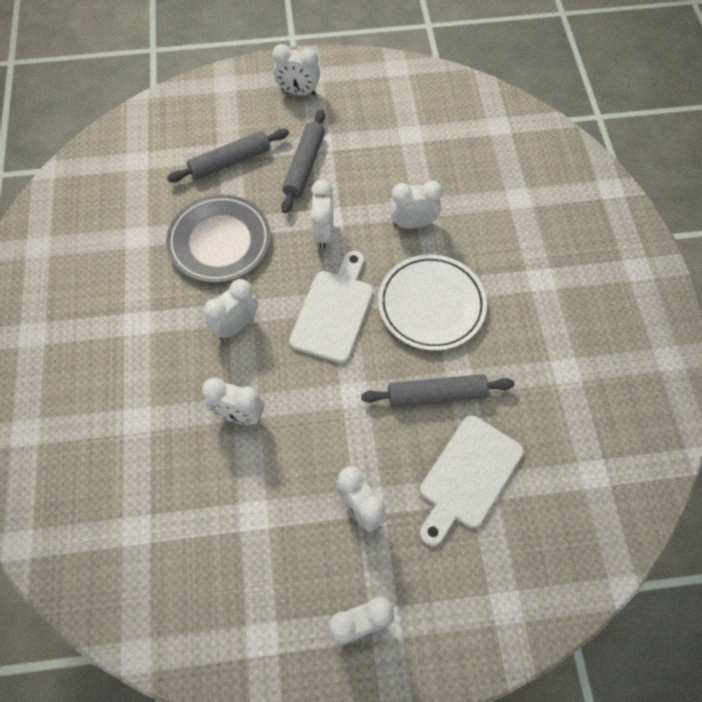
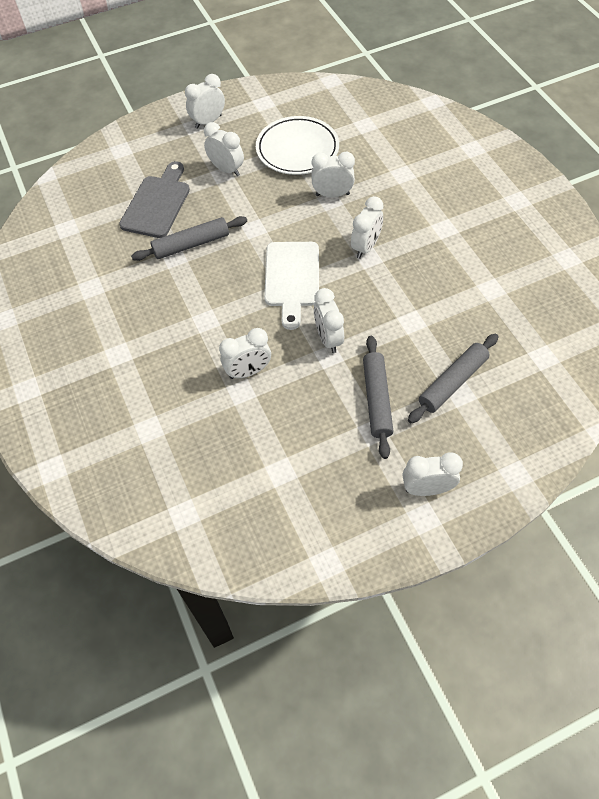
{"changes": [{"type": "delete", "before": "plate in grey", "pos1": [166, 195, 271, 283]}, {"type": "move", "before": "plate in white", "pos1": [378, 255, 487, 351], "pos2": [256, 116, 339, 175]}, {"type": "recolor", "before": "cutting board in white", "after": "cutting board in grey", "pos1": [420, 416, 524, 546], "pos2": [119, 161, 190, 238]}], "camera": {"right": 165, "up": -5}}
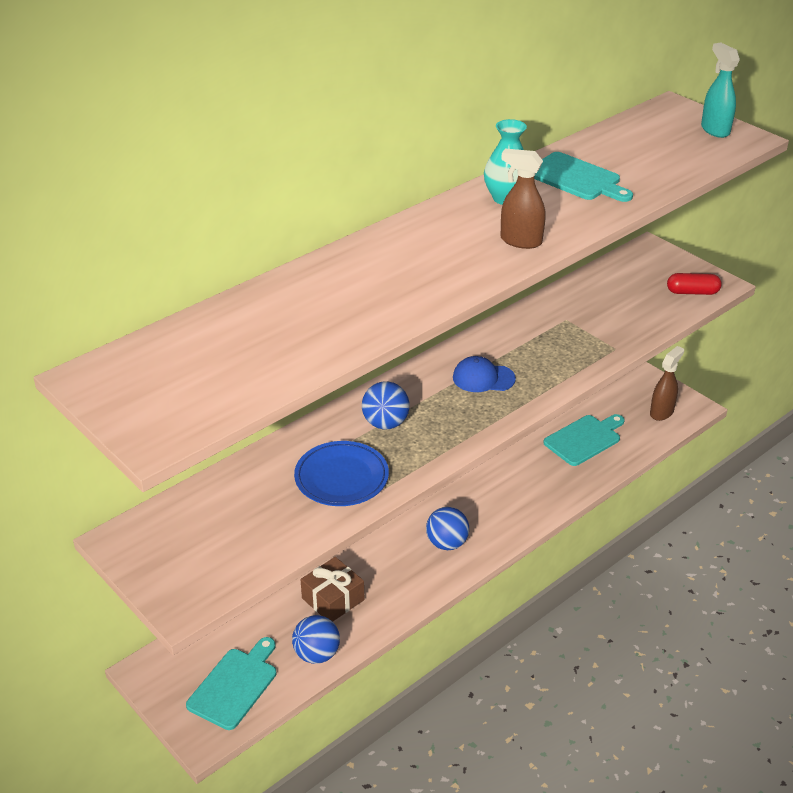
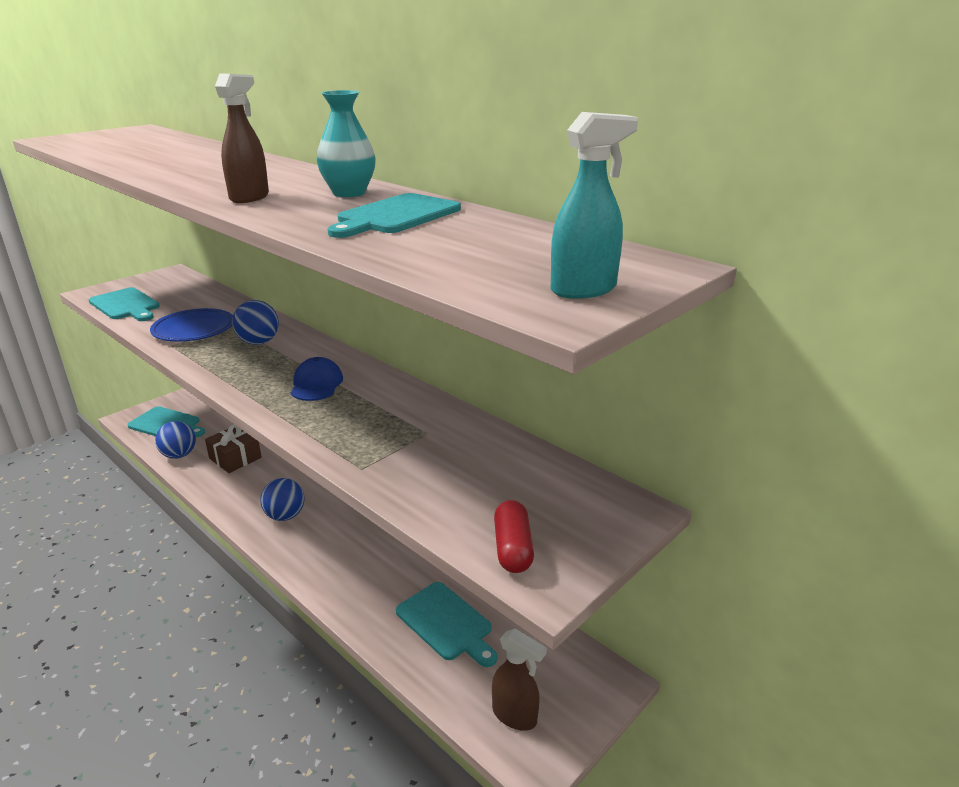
{"changes": [{"type": "insert", "after": "cutting board in turquoise", "pos2": [89, 287, 160, 321]}], "camera": {"right": 85, "up": -10}}
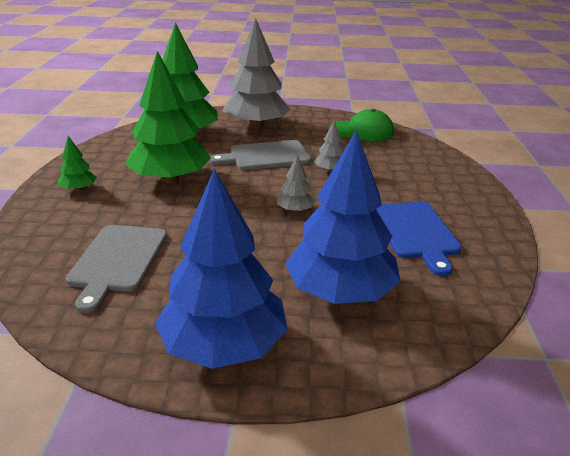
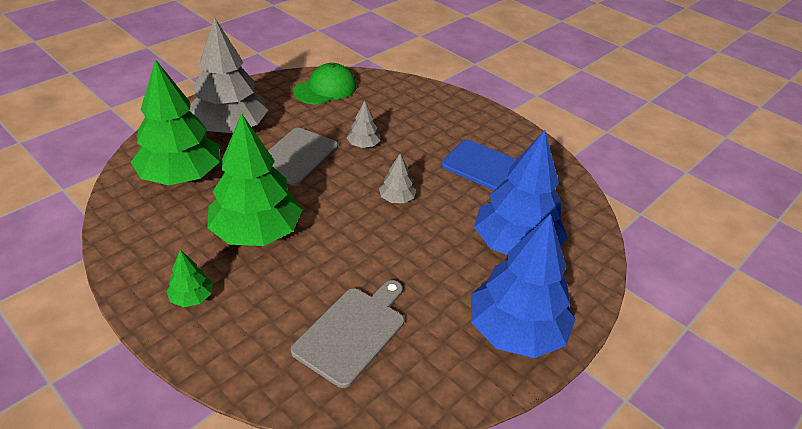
{"changes": [{"type": "rotate", "before": "cutting board in grey", "pos1": [66, 225, 167, 313], "pos2": [291, 280, 404, 388], "turn": -105}], "camera": {"right": -50, "up": 10}}
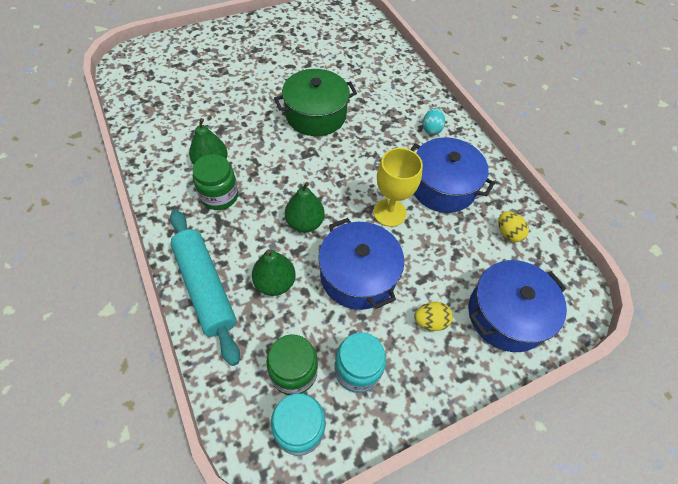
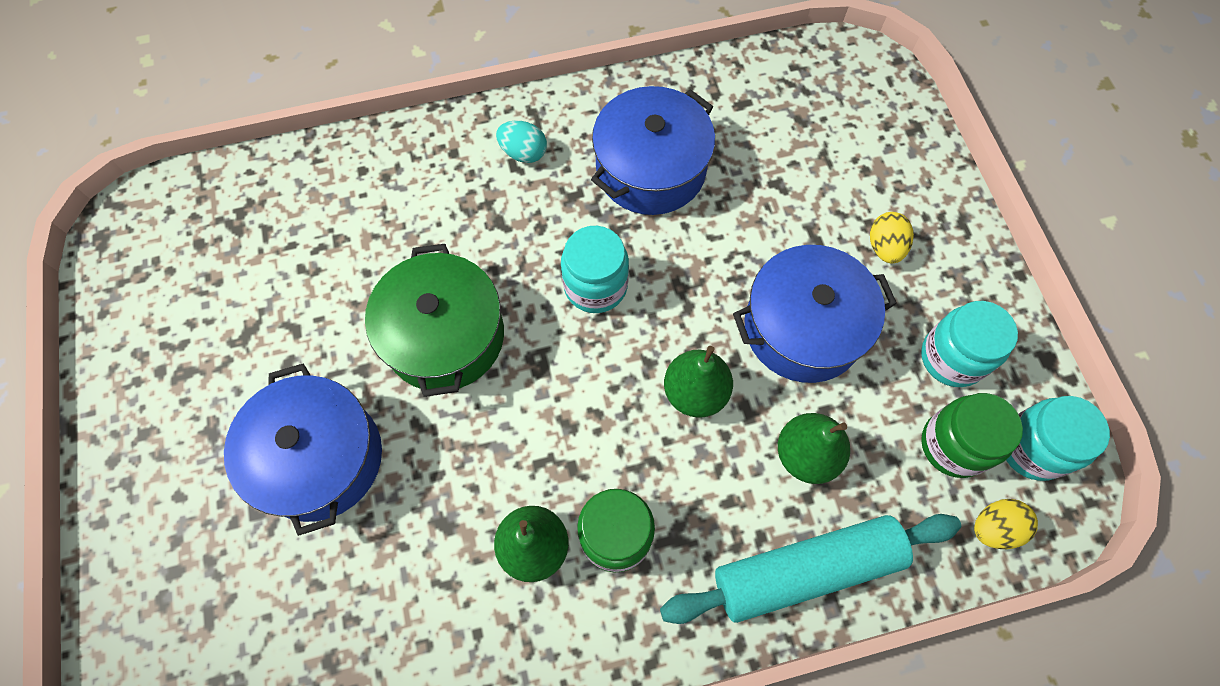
{"changes": [{"type": "delete", "before": "goblet in yellow", "pos1": [373, 148, 423, 227]}, {"type": "insert", "after": "jar in turquoise", "pos2": [561, 226, 629, 313]}, {"type": "move", "before": "pot in blue", "pos1": [468, 260, 567, 352], "pos2": [224, 363, 382, 536]}, {"type": "move", "before": "egg in yellow", "pos1": [498, 211, 529, 242], "pos2": [974, 499, 1038, 549]}], "camera": {"right": -75, "up": 10}}
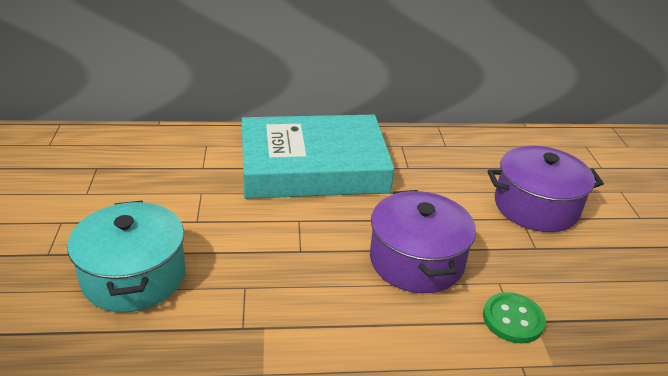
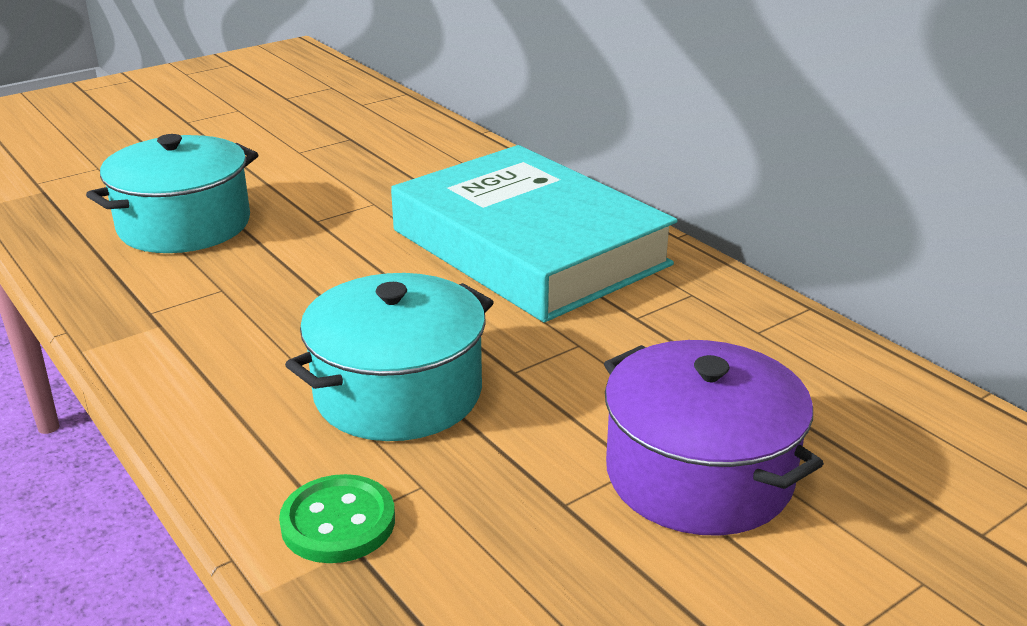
{"changes": [{"type": "recolor", "before": "pot in purple", "after": "pot in turquoise", "pos1": [370, 190, 476, 293], "pos2": [285, 273, 494, 441]}], "camera": {"right": 60, "up": -5}}
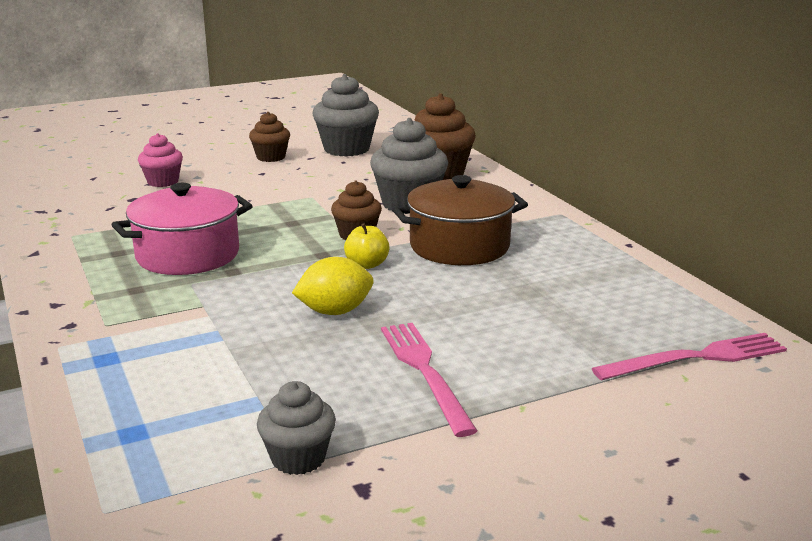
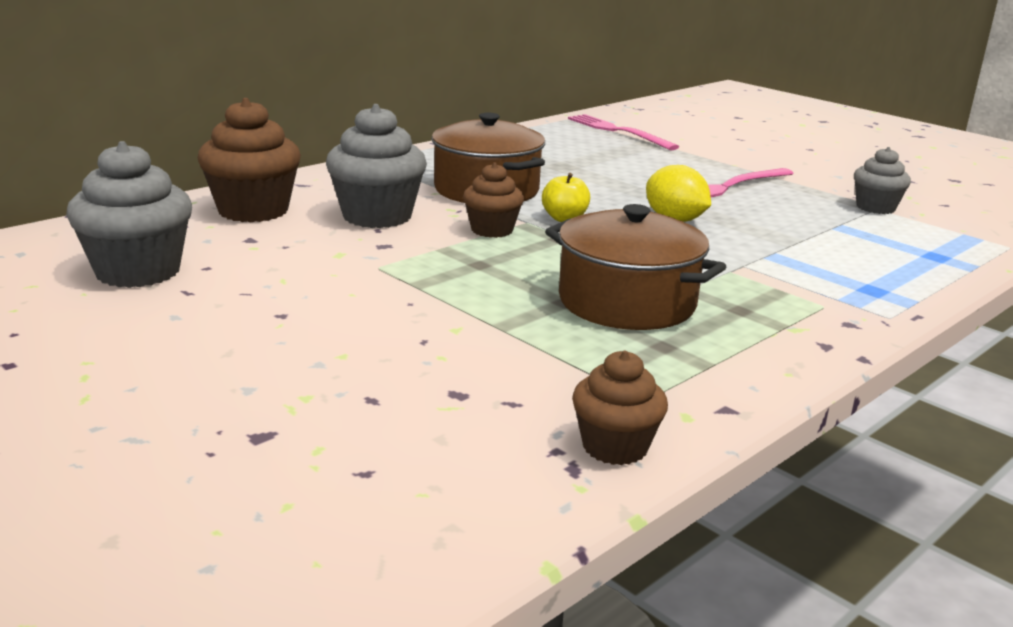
{"changes": [{"type": "delete", "before": "cupcake in pink", "pos1": [138, 133, 183, 187]}, {"type": "move", "before": "cupcake in brown", "pos1": [249, 112, 290, 162], "pos2": [572, 351, 668, 465]}, {"type": "recolor", "before": "pot in pink", "after": "pot in brown", "pos1": [111, 183, 253, 275], "pos2": [545, 204, 726, 330]}], "camera": {"right": -110, "up": 0}}
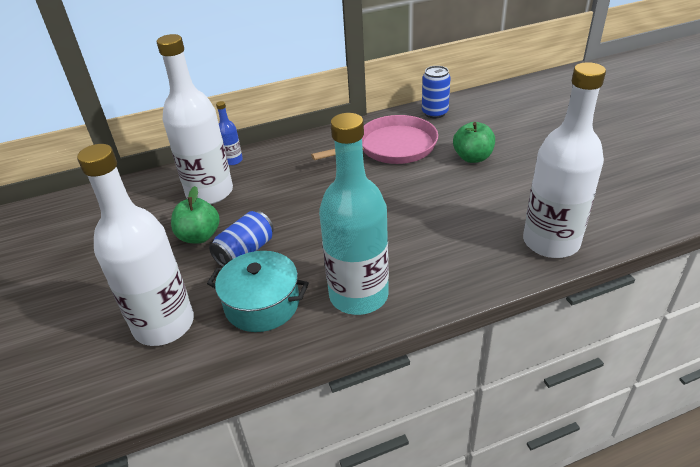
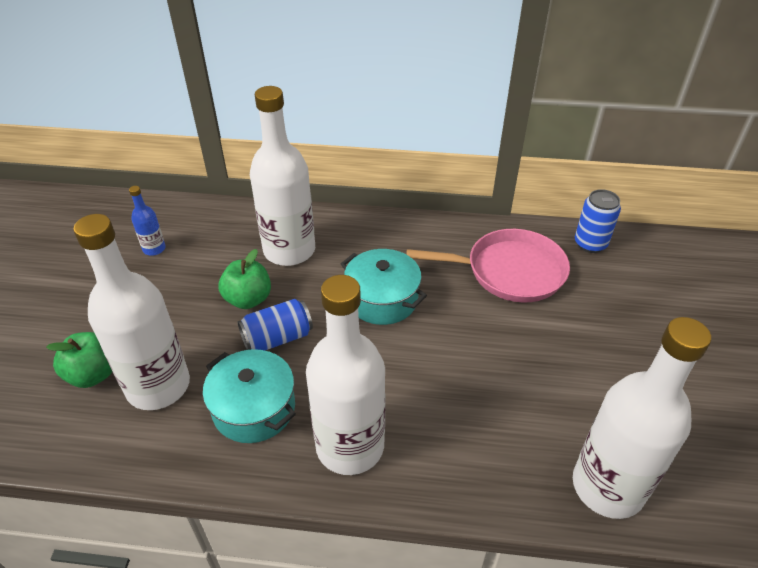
{"changes": [{"type": "insert", "after": "pot in turquoise", "pos2": [341, 249, 427, 325]}, {"type": "move", "before": "bottle in blue", "pos1": [216, 101, 243, 165], "pos2": [129, 186, 166, 256]}, {"type": "move", "before": "apple in green", "pos1": [453, 122, 495, 163], "pos2": [46, 332, 112, 388]}, {"type": "recolor", "before": "bottle in turquoise", "after": "bottle in white", "pos1": [319, 113, 389, 315], "pos2": [306, 275, 386, 475]}], "camera": {"right": 25, "up": 5}}
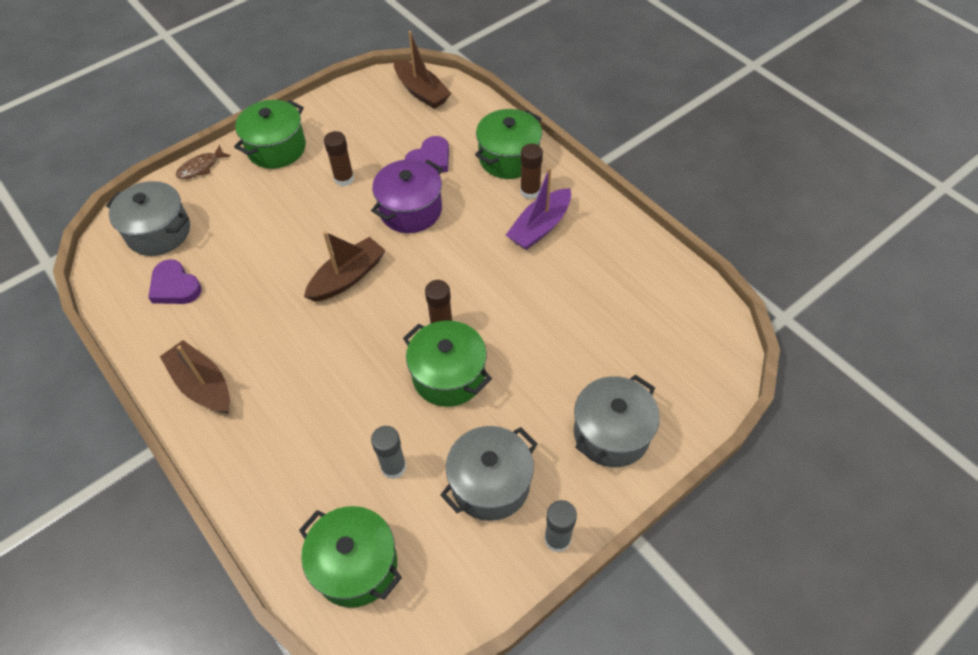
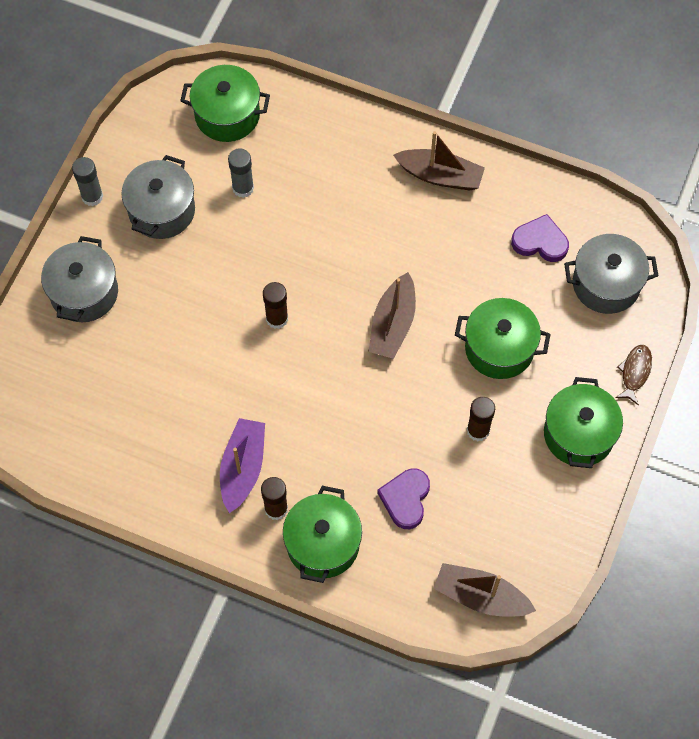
{"changes": [{"type": "delete", "before": "pot in purple", "pos1": [371, 159, 443, 233]}, {"type": "move", "before": "pot in green", "pos1": [403, 321, 492, 407], "pos2": [455, 298, 551, 379]}], "camera": {"right": 150, "up": 10}}
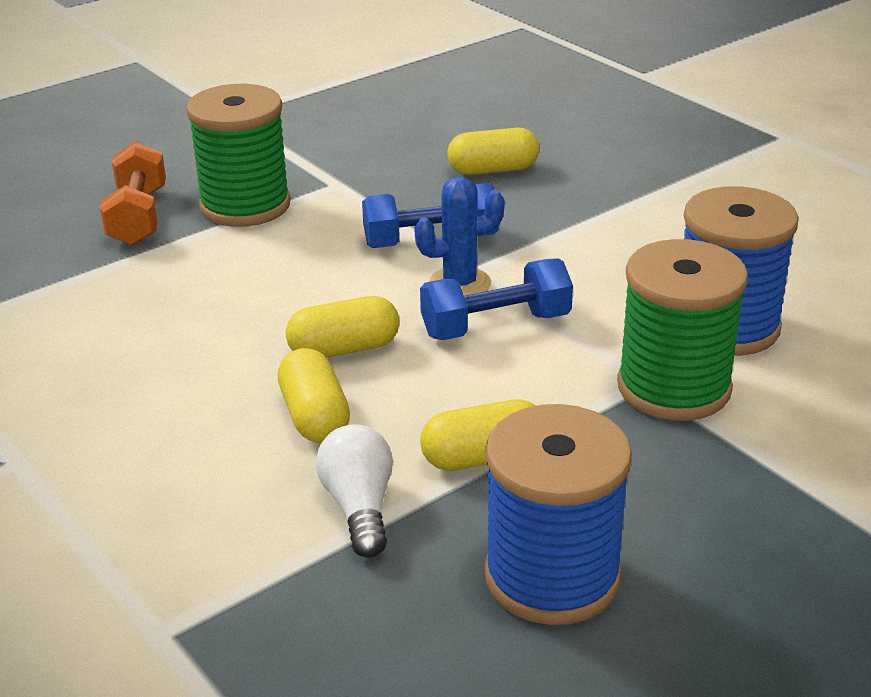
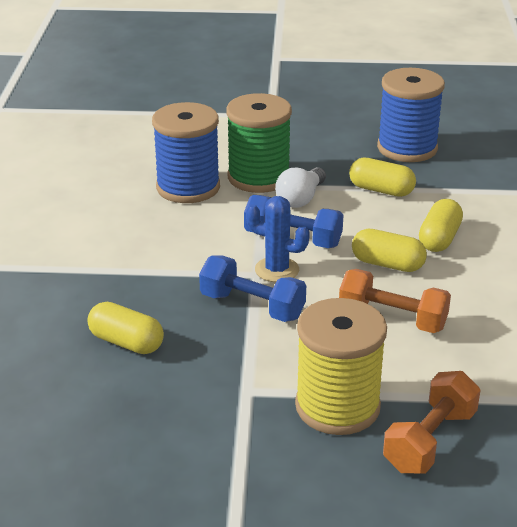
{"changes": [{"type": "insert", "after": "dumbbell in orange", "pos2": [339, 269, 451, 333]}, {"type": "move", "before": "light bulb in white", "pos1": [316, 424, 393, 558], "pos2": [275, 167, 326, 208]}, {"type": "recolor", "before": "spool in green", "after": "spool in yellow", "pos1": [186, 84, 291, 227], "pos2": [295, 298, 387, 435]}], "camera": {"right": -140, "up": 0}}
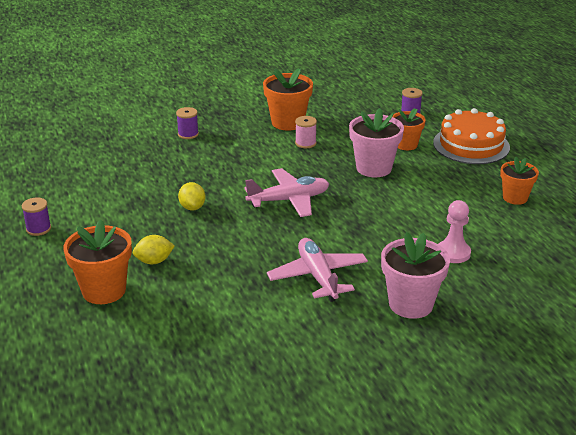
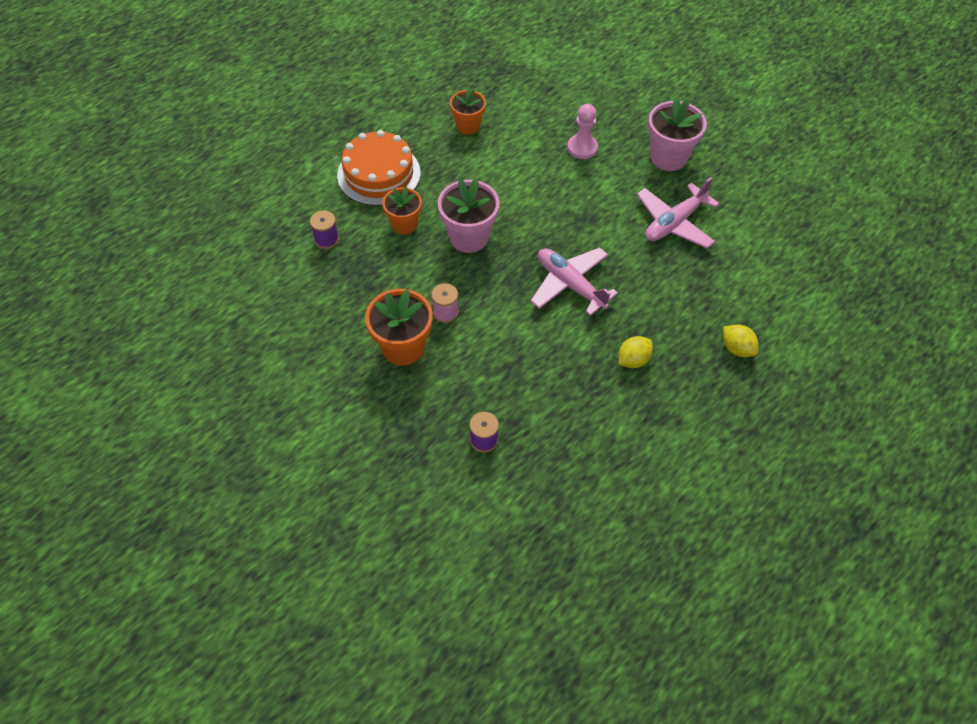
{"changes": [{"type": "delete", "before": "spool in purple", "pos1": [22, 198, 51, 236]}, {"type": "delete", "before": "flower pot in orange", "pos1": [63, 219, 132, 304]}], "camera": {"right": -115, "up": 25}}
